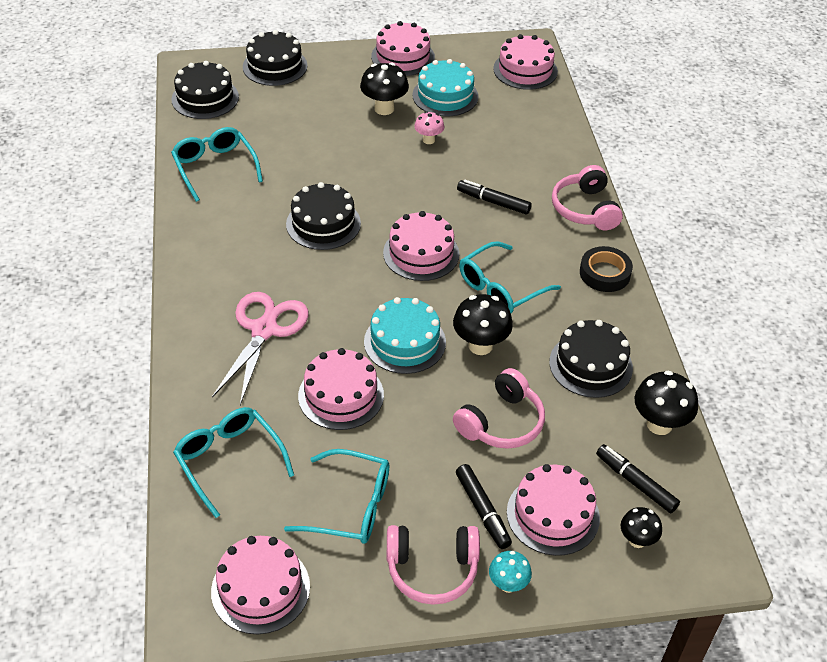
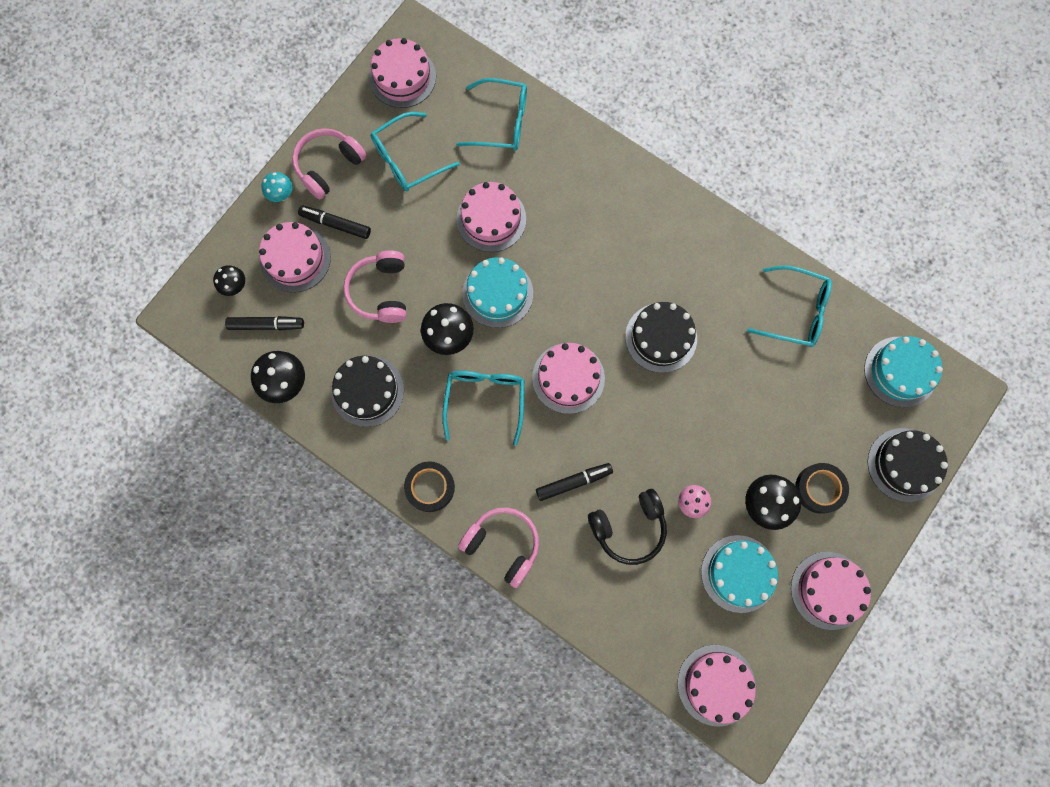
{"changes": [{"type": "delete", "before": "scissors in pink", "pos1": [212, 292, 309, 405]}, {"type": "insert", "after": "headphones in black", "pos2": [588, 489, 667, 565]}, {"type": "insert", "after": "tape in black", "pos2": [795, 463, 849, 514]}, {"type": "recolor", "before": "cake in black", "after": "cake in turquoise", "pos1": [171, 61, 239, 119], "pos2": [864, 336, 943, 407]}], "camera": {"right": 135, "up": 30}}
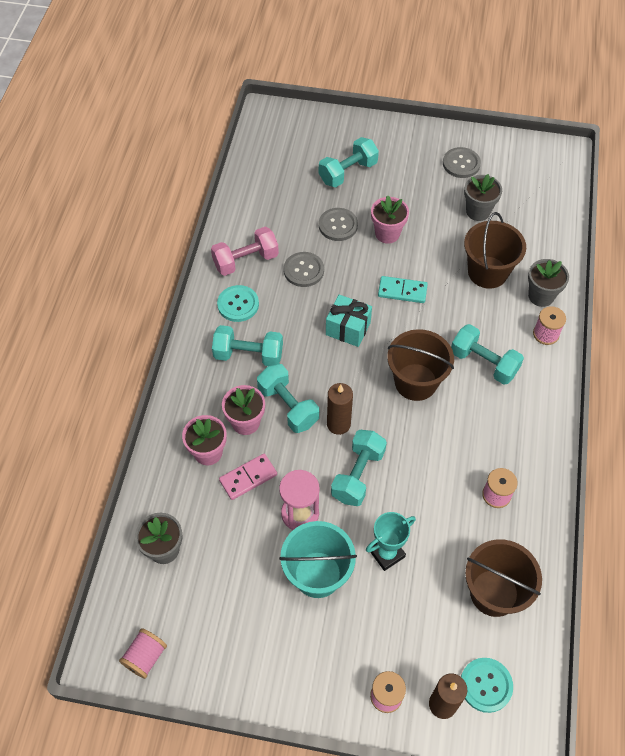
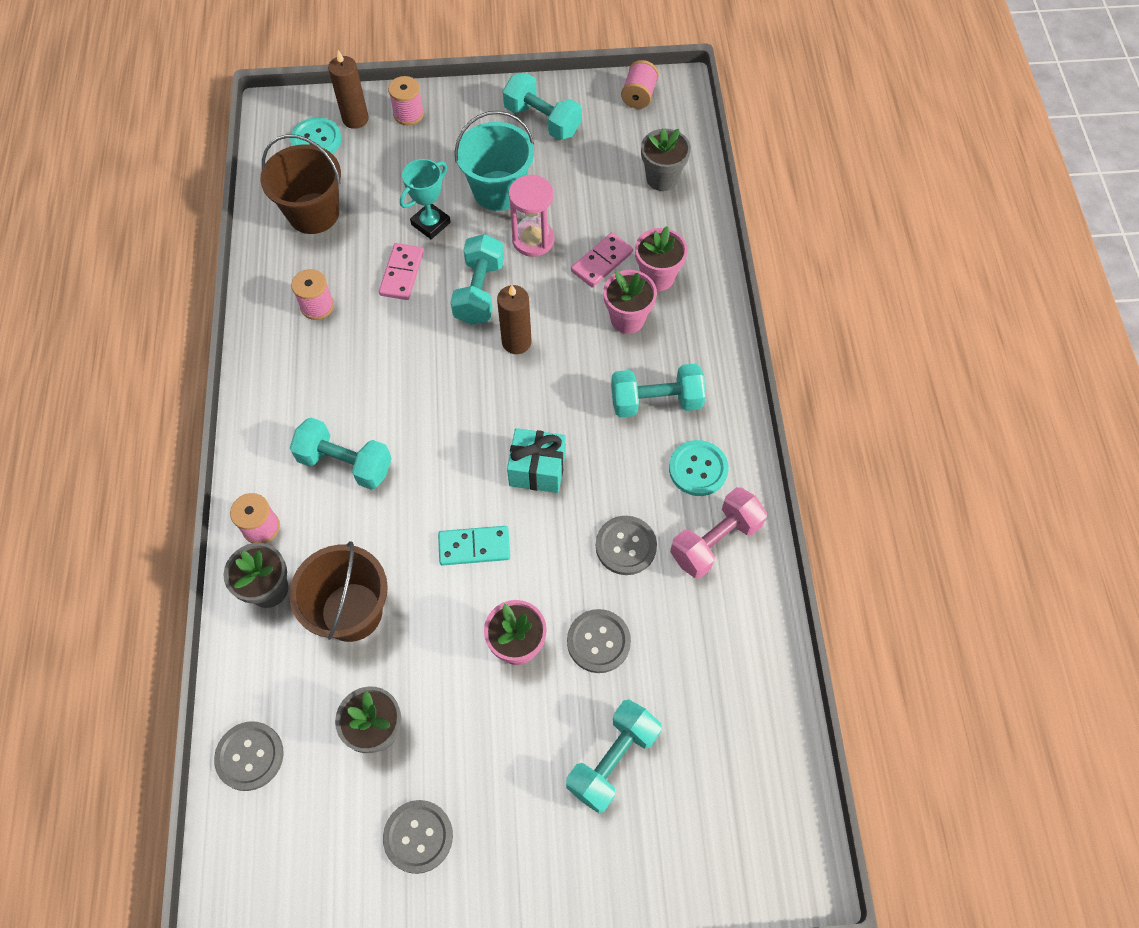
{"changes": [{"type": "delete", "before": "bucket in brown", "pos1": [387, 329, 454, 401]}, {"type": "insert", "after": "button in grey", "pos2": [214, 721, 284, 791]}, {"type": "insert", "after": "domino in pink", "pos2": [379, 243, 424, 300]}, {"type": "move", "before": "dumbbell in turquoise", "pos1": [257, 364, 319, 433], "pos2": [503, 72, 582, 140]}], "camera": {"right": 165, "up": 5}}
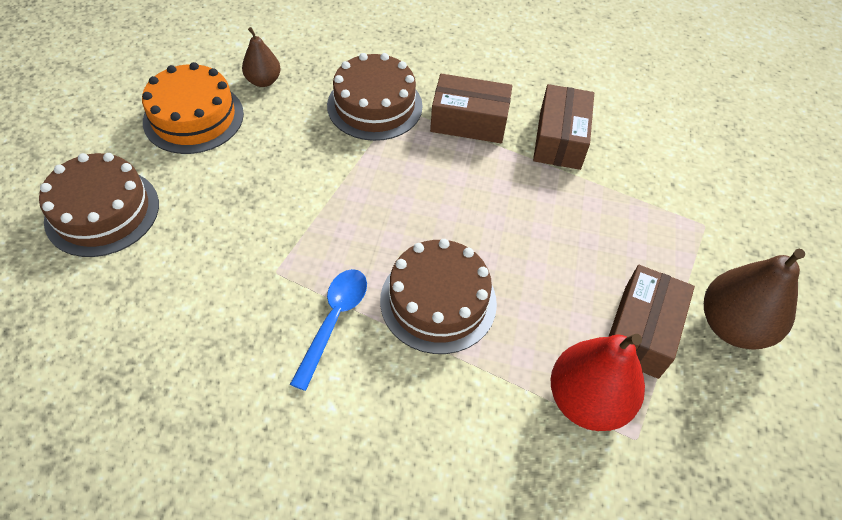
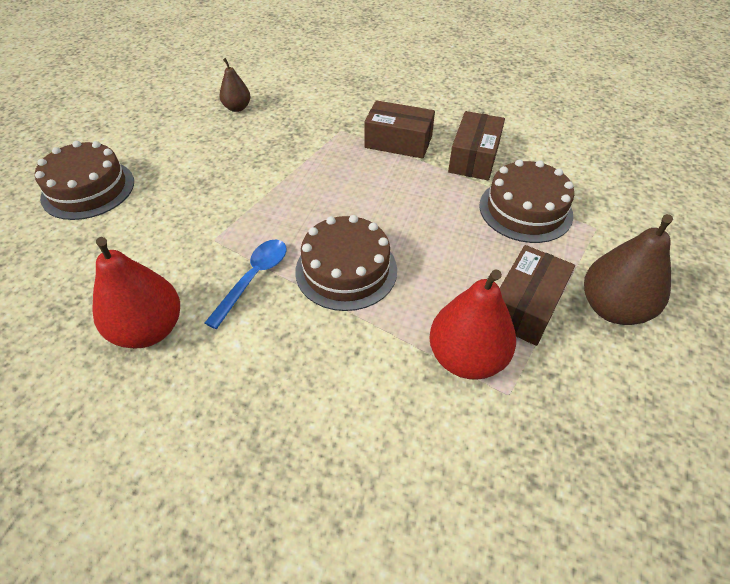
{"changes": [{"type": "delete", "before": "cake in orange", "pos1": [142, 62, 244, 154]}, {"type": "insert", "after": "pear in red", "pos2": [92, 237, 180, 349]}, {"type": "move", "before": "cake in brown", "pos1": [327, 53, 423, 141], "pos2": [479, 159, 574, 243]}], "camera": {"right": 10, "up": -5}}
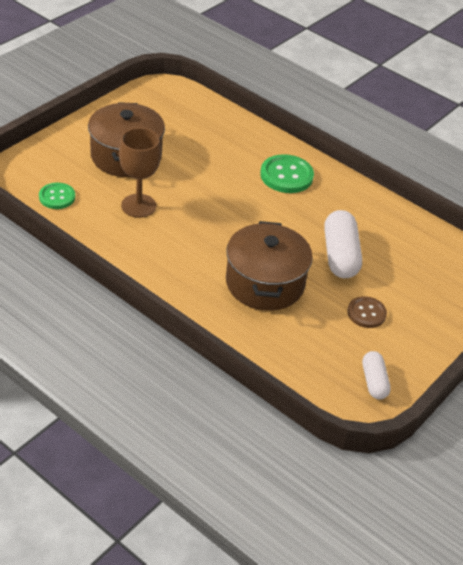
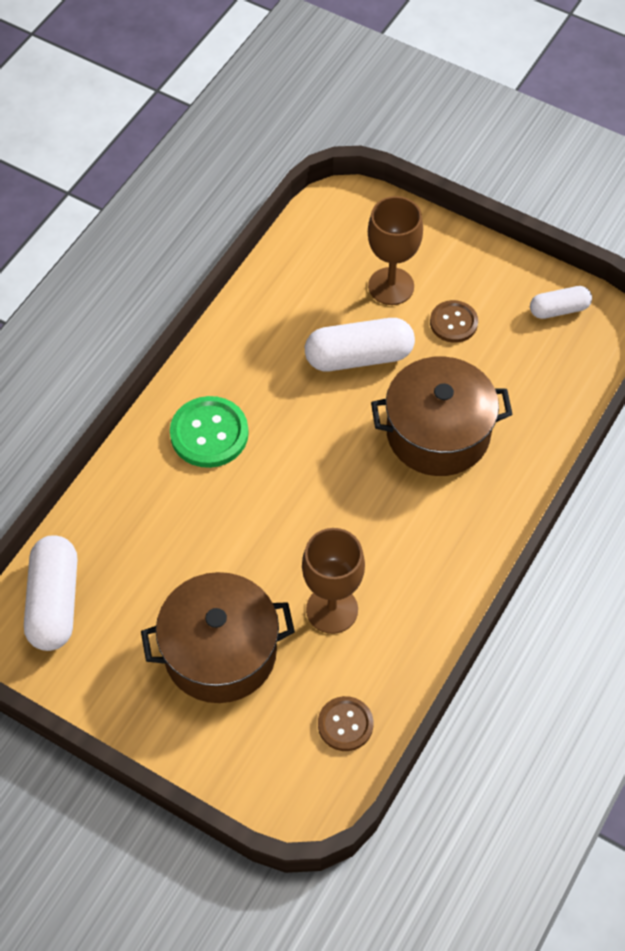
{"changes": [{"type": "insert", "after": "capsule in white", "pos2": [24, 535, 77, 651]}, {"type": "insert", "after": "goblet in brown", "pos2": [368, 196, 423, 305]}, {"type": "recolor", "before": "button in green", "after": "button in brown", "pos1": [39, 183, 75, 209], "pos2": [318, 696, 373, 751]}], "camera": {"right": -95, "up": 15}}
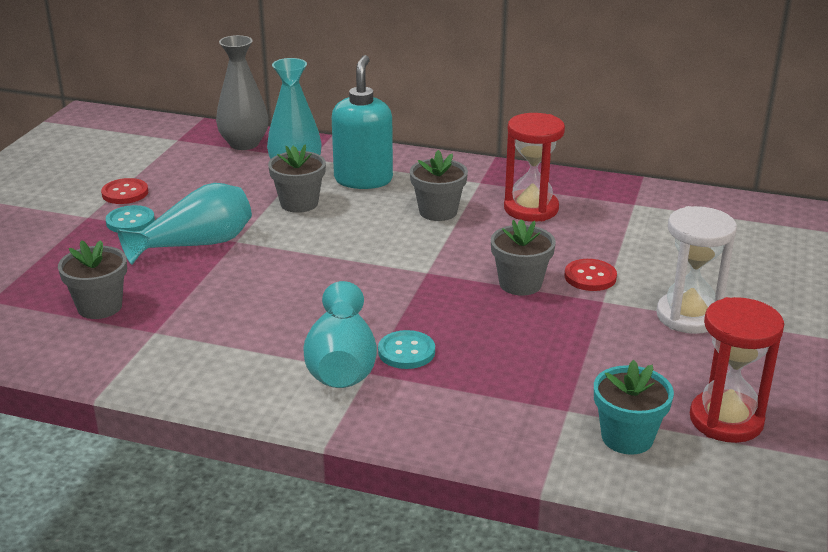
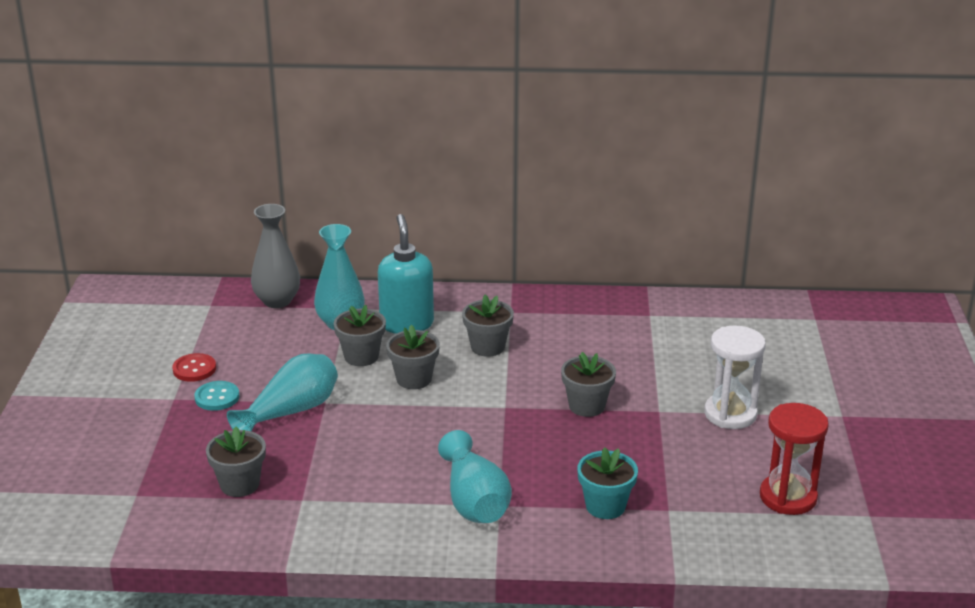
{"changes": [{"type": "delete", "before": "button in turquoise", "pos1": [378, 330, 435, 369]}, {"type": "delete", "before": "hourglass in red", "pos1": [504, 113, 565, 222]}, {"type": "delete", "before": "button in red", "pos1": [565, 259, 617, 291]}, {"type": "insert", "after": "flower pot in grey", "pos2": [386, 325, 440, 389]}, {"type": "move", "before": "flower pot in turquoise", "pos1": [594, 360, 674, 455], "pos2": [577, 447, 638, 519]}], "camera": {"right": -15, "up": 0}}
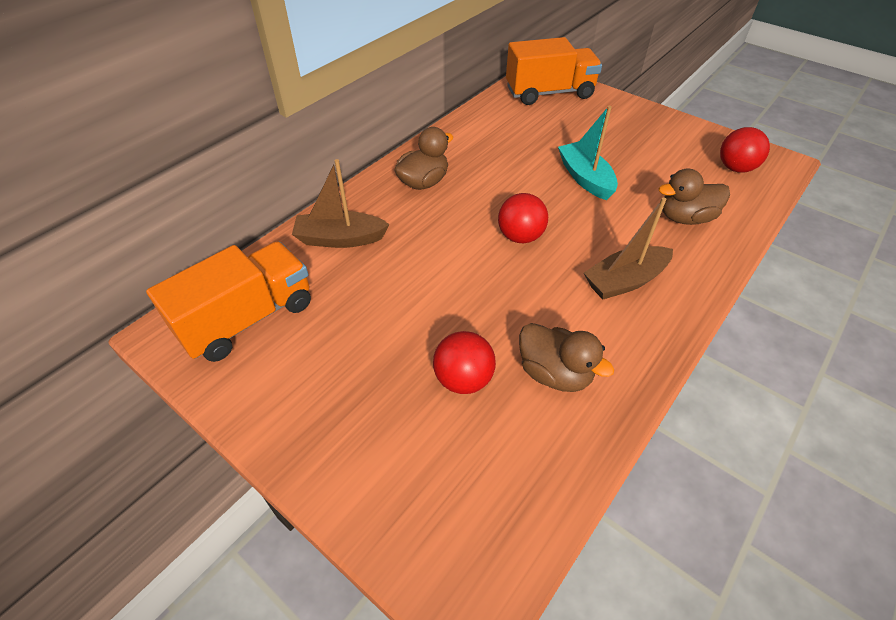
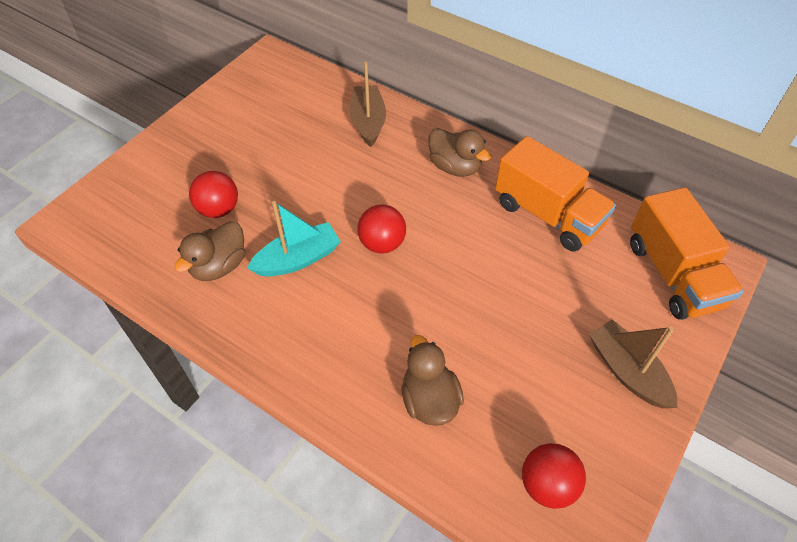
{"changes": [{"type": "move", "before": "truck in orange", "pos1": [146, 241, 311, 362], "pos2": [495, 136, 616, 252]}, {"type": "move", "before": "boat in turquoise", "pos1": [558, 106, 618, 200], "pos2": [247, 201, 341, 277]}, {"type": "move", "before": "boat in brown", "pos1": [584, 197, 673, 299], "pos2": [589, 320, 677, 408]}], "camera": {"right": 85, "up": 5}}
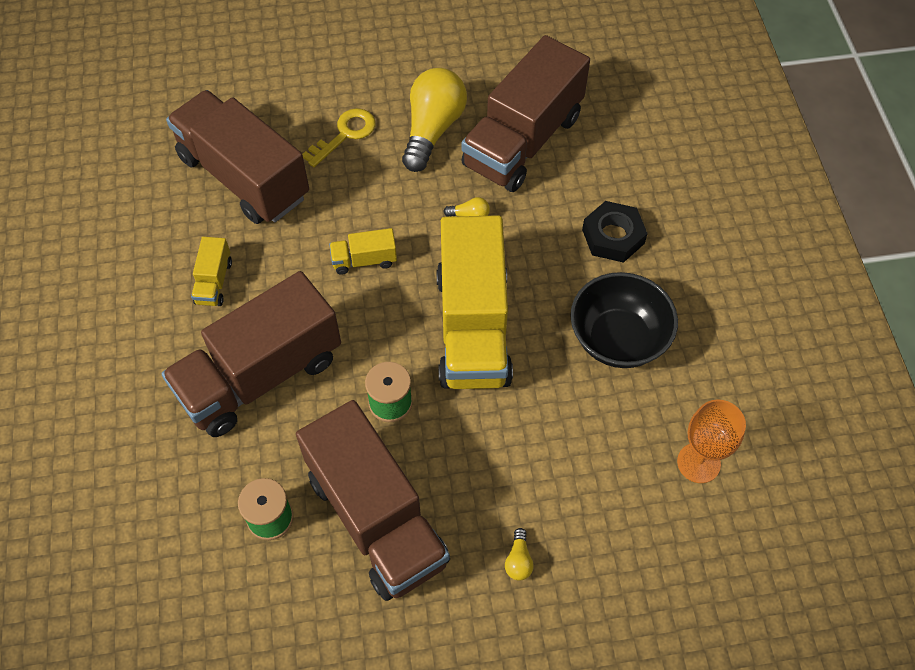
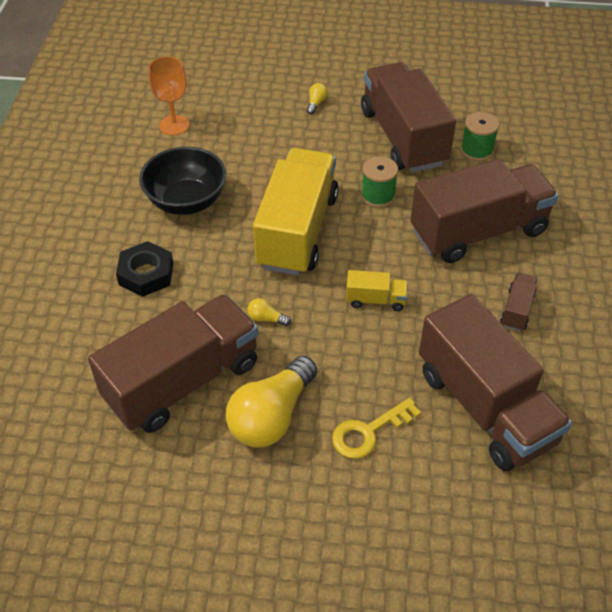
{"changes": [{"type": "recolor", "before": "truck in yellow", "after": "truck in brown", "pos1": [191, 237, 232, 306], "pos2": [500, 272, 538, 331]}], "camera": {"right": -165, "up": -10}}
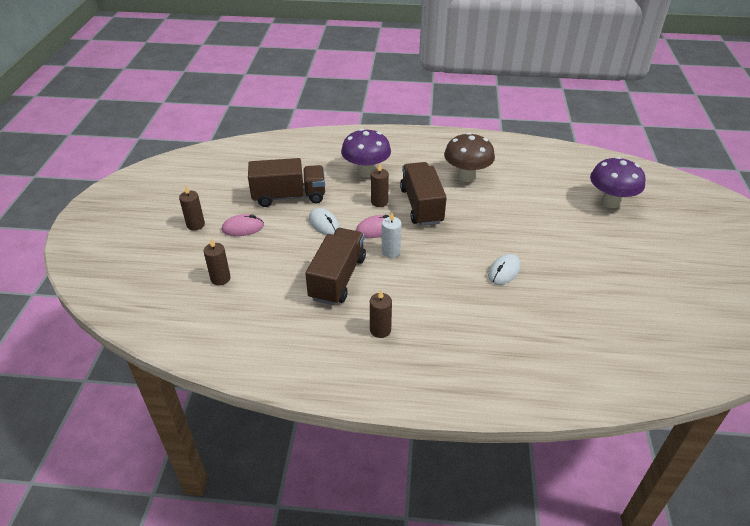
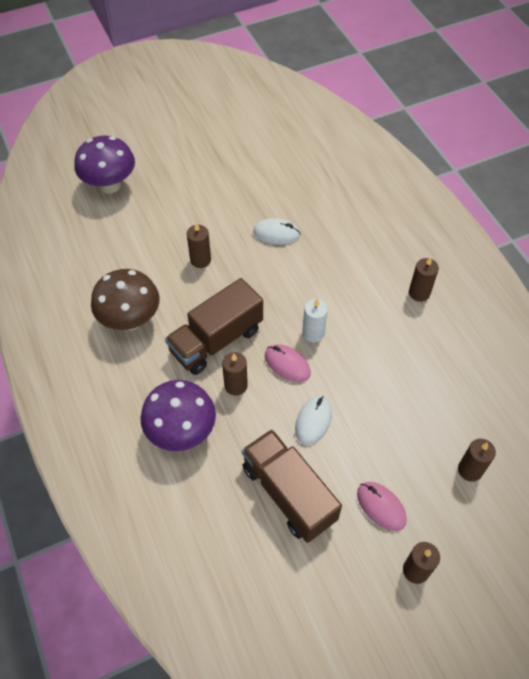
{"changes": [{"type": "delete", "before": "truck in brown", "pos1": [305, 228, 366, 305]}, {"type": "insert", "after": "candle in brown", "pos2": [187, 223, 211, 268]}], "camera": {"right": -120, "up": 15}}
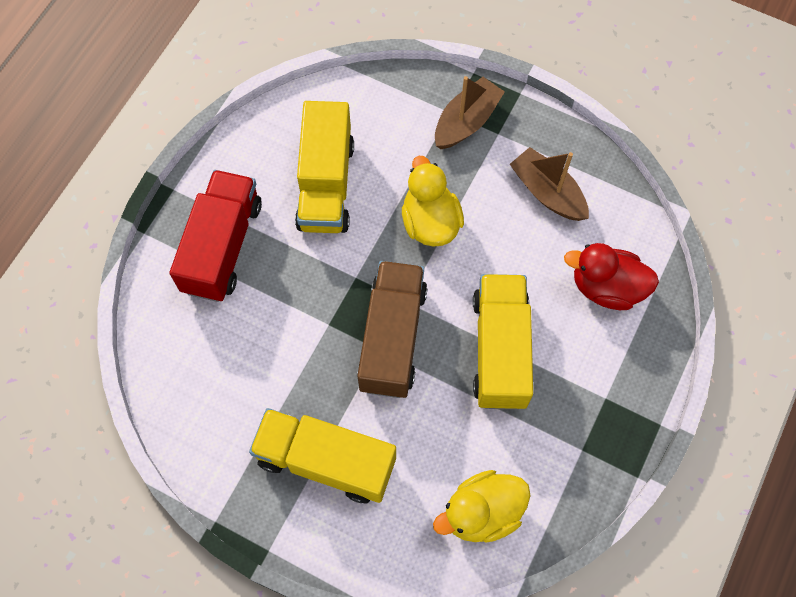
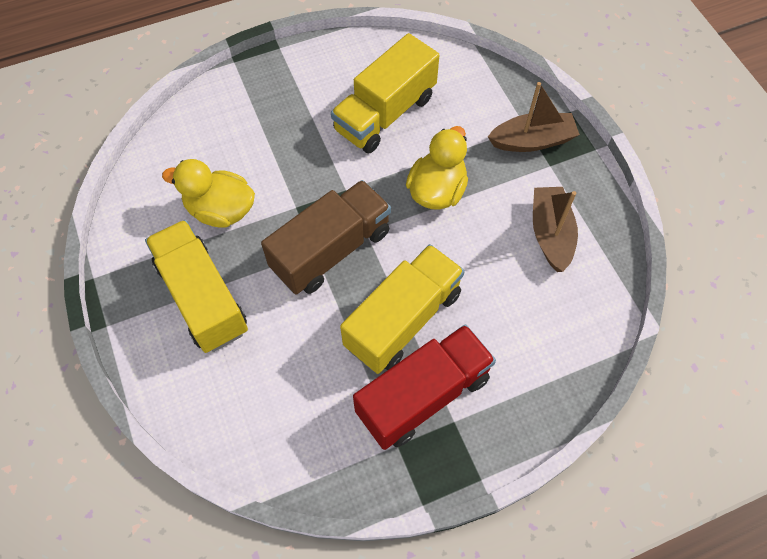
{"changes": [{"type": "delete", "before": "duck in red", "pos1": [564, 243, 659, 310]}, {"type": "move", "before": "truck in red", "pos1": [170, 170, 262, 302], "pos2": [353, 324, 496, 450]}, {"type": "move", "before": "duck in yellow", "pos1": [433, 470, 531, 543], "pos2": [162, 159, 255, 227]}], "camera": {"right": 40, "up": -5}}
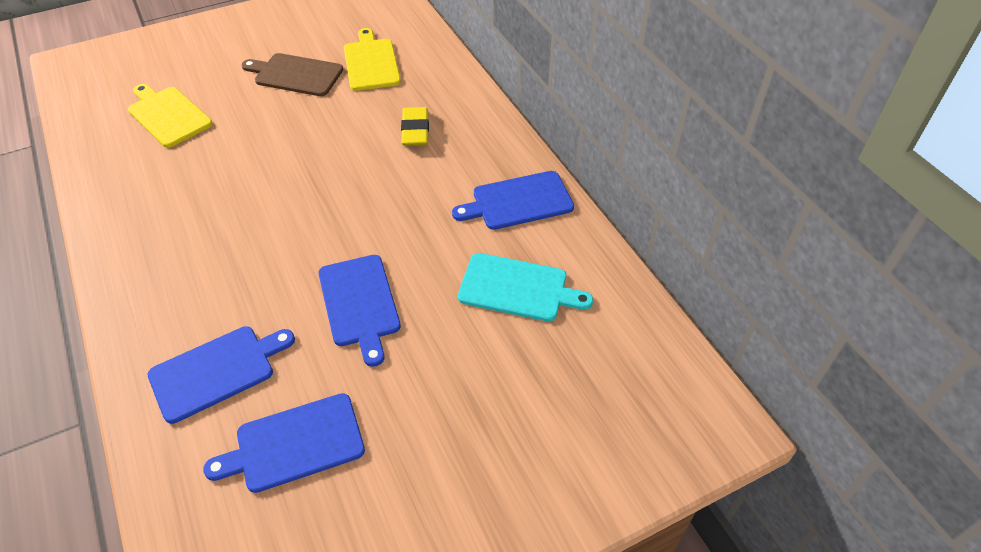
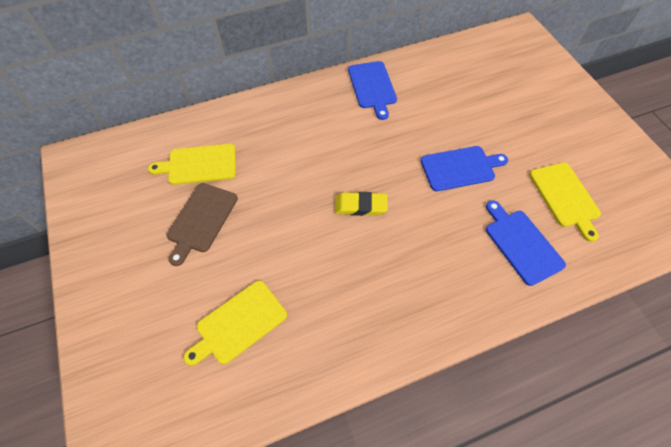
{"changes": [{"type": "delete", "before": "cutting board in turquoise", "pos1": [458, 253, 593, 322]}, {"type": "move", "before": "eraser in yellow", "pos1": [401, 107, 429, 146], "pos2": [335, 192, 388, 216]}, {"type": "recolor", "before": "cutting board in blue", "after": "cutting board in yellow", "pos1": [203, 393, 365, 493], "pos2": [529, 163, 601, 242]}], "camera": {"right": -85, "up": 10}}
